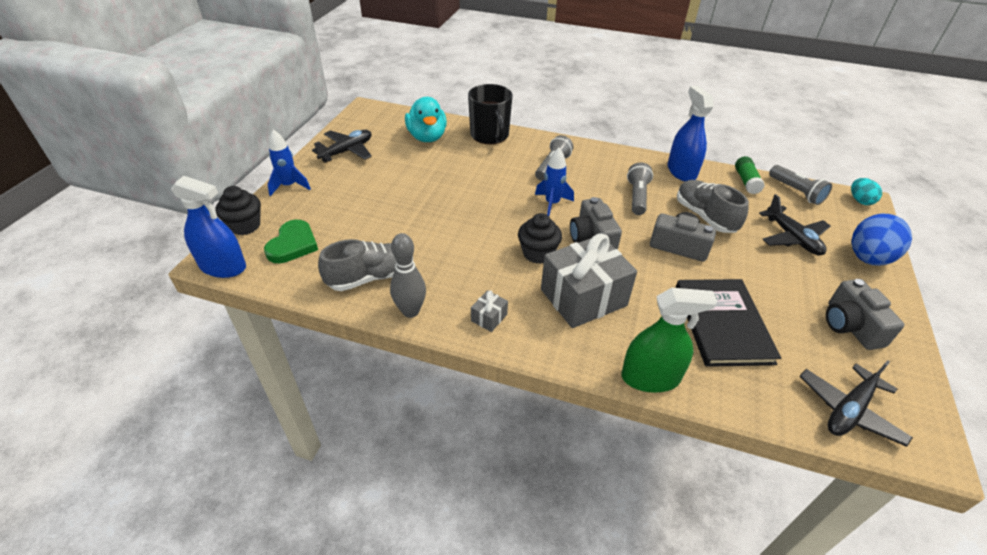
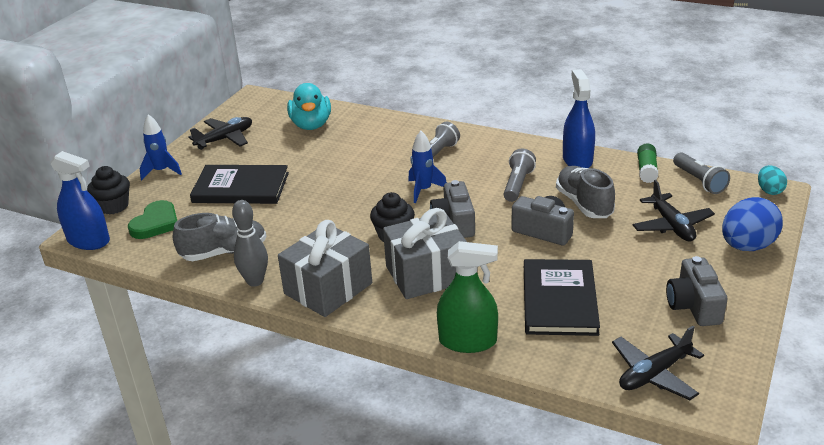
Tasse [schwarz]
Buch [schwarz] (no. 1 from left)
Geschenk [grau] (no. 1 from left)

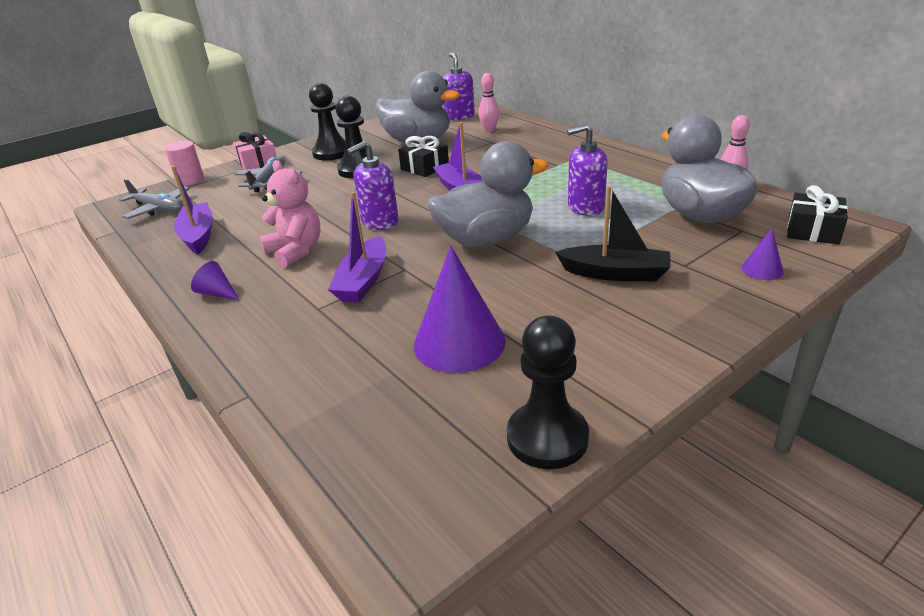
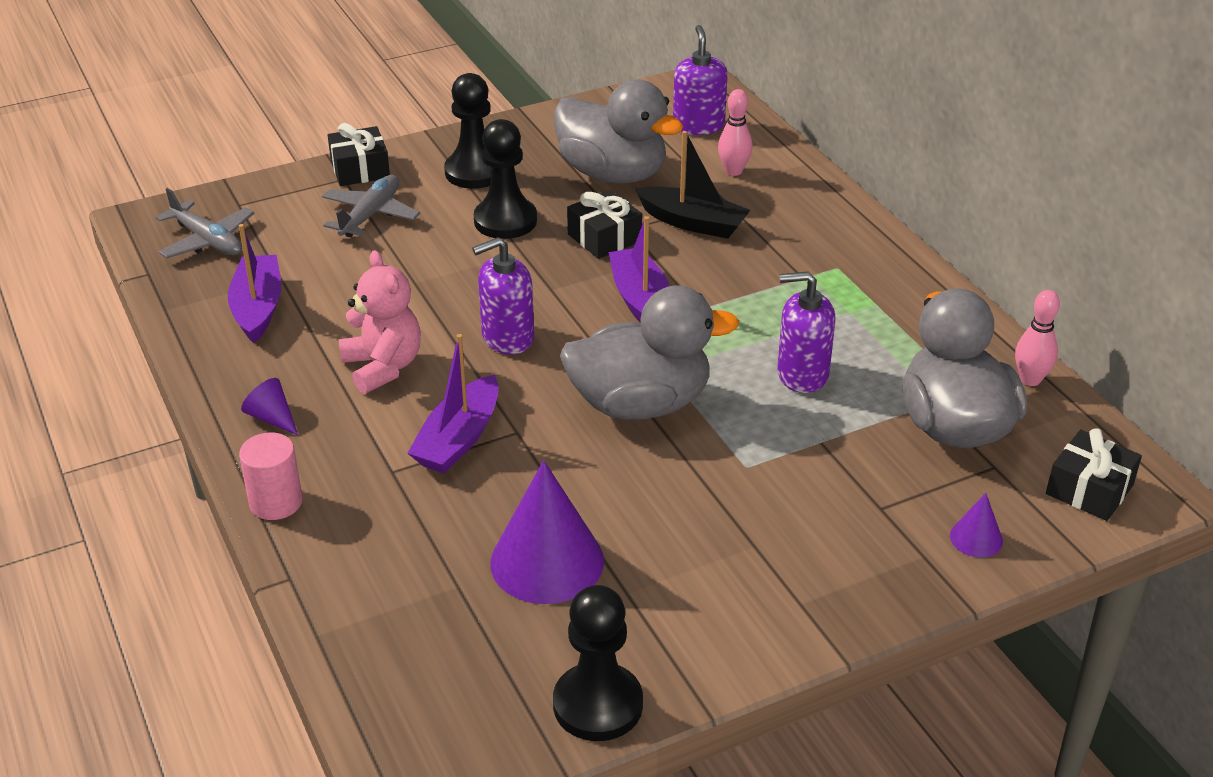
Vollzylinder [rosa]
Boot [schwarz]
Geschenk [schwarz] (no. 1 from left)

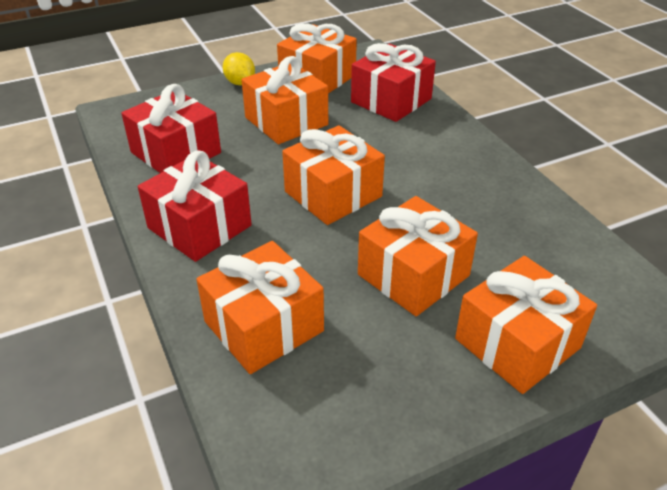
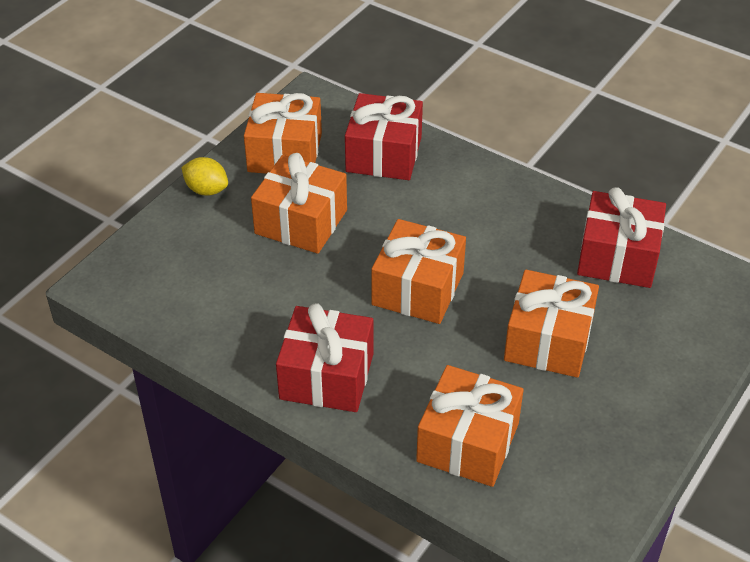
Geschenk [orange] (no. 6 from left in the first image)
Geschenk [rot] (no. 3 from left)

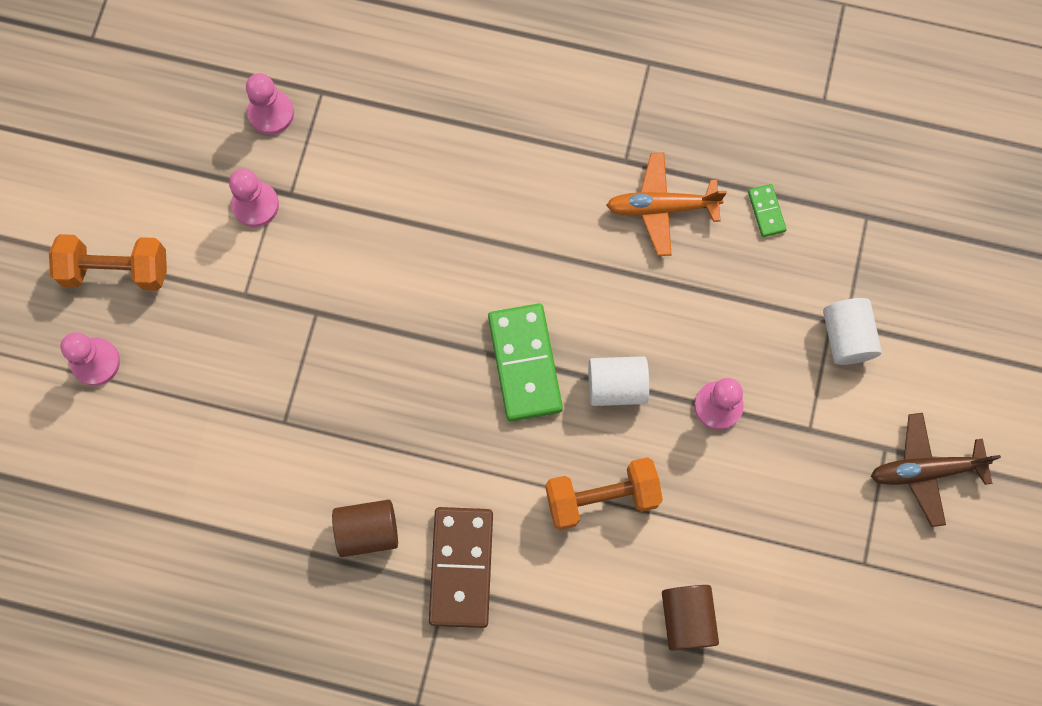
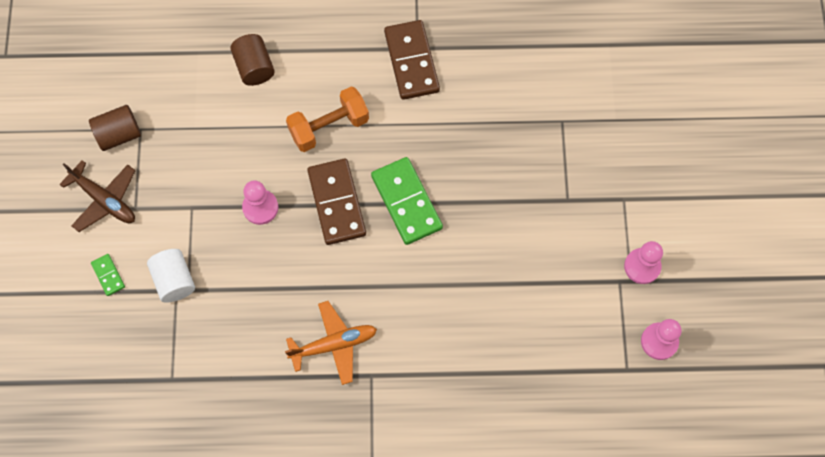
Hantel [orange] (no. 1 from left in the first image)
Bauer [rosa] (no. 1 from left in the first image)
Vollzylinder [braun] (no. 1 from left)
Dominostein [grün] (no. 1 from left)
Dominostein [braun] (no. 1 from left)
Flugzeug [braun]

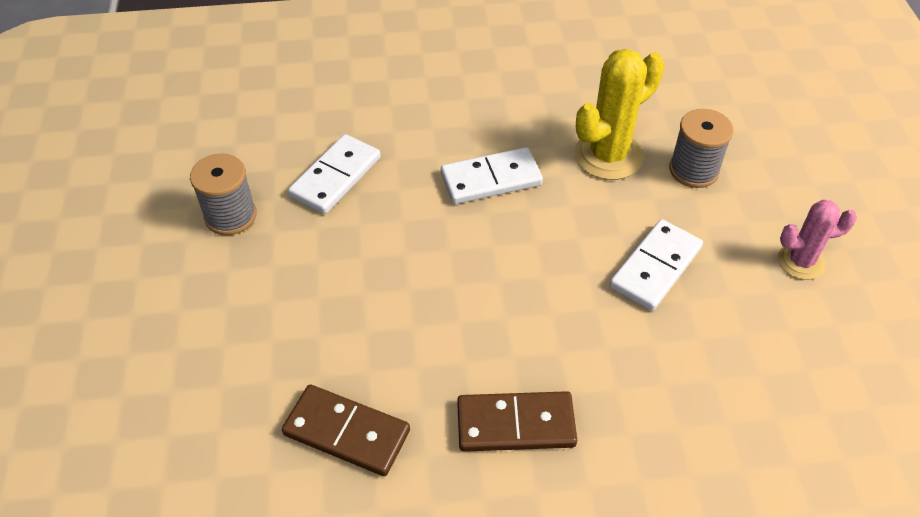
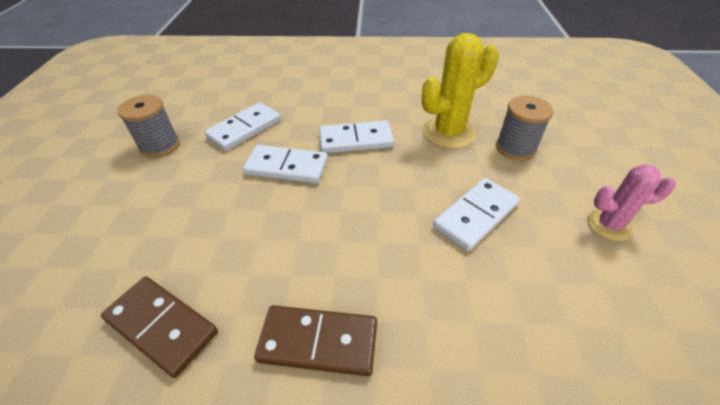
Dominostein [weiß] (no. 2 from left)

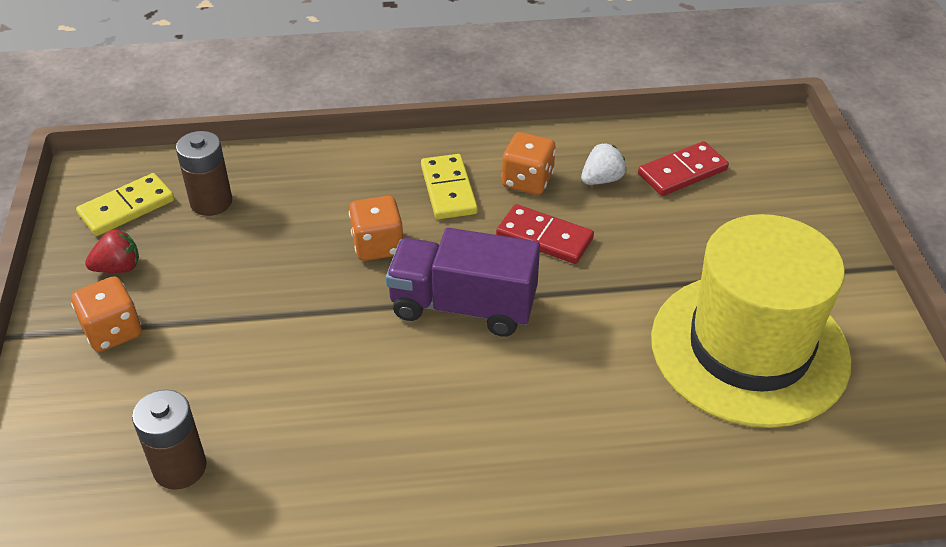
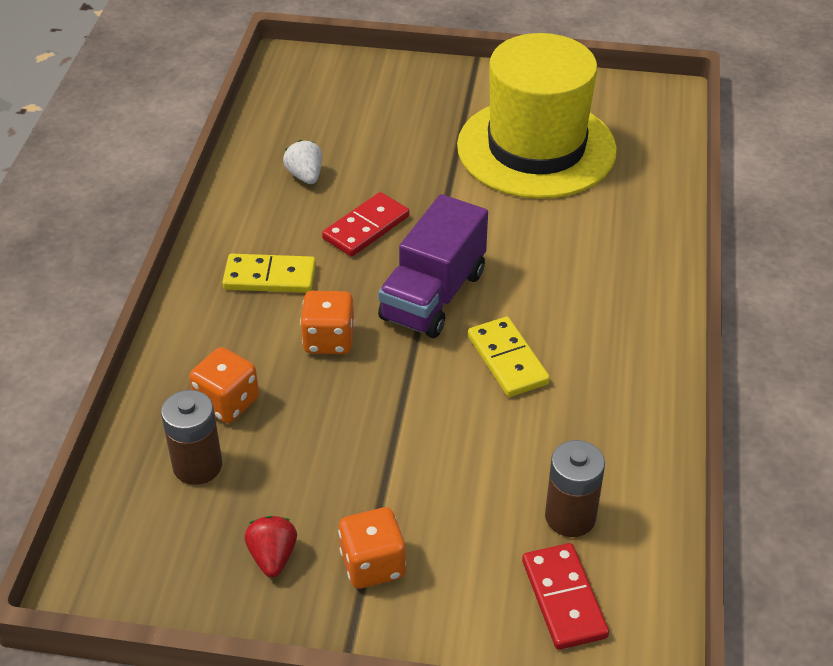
Dominostein [gelb] (no. 2 from left)
Spielwürfel [orange] (no. 1 from left)
Dominostein [rot] (no. 2 from left)

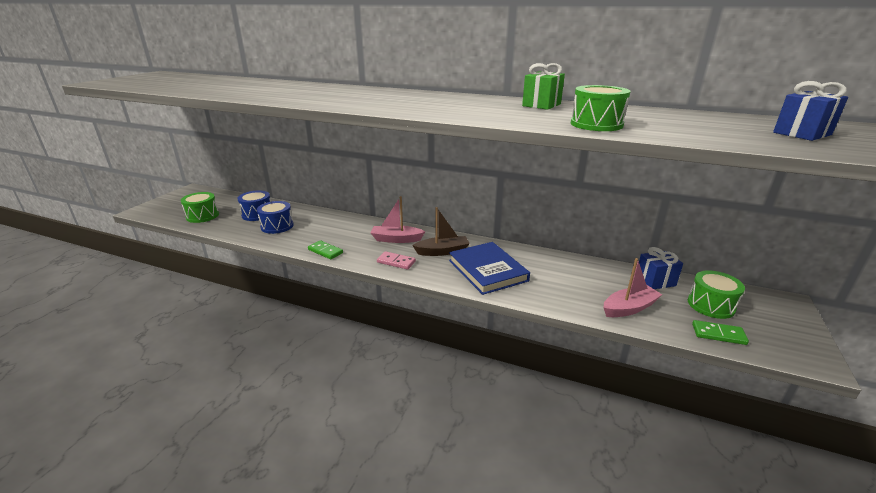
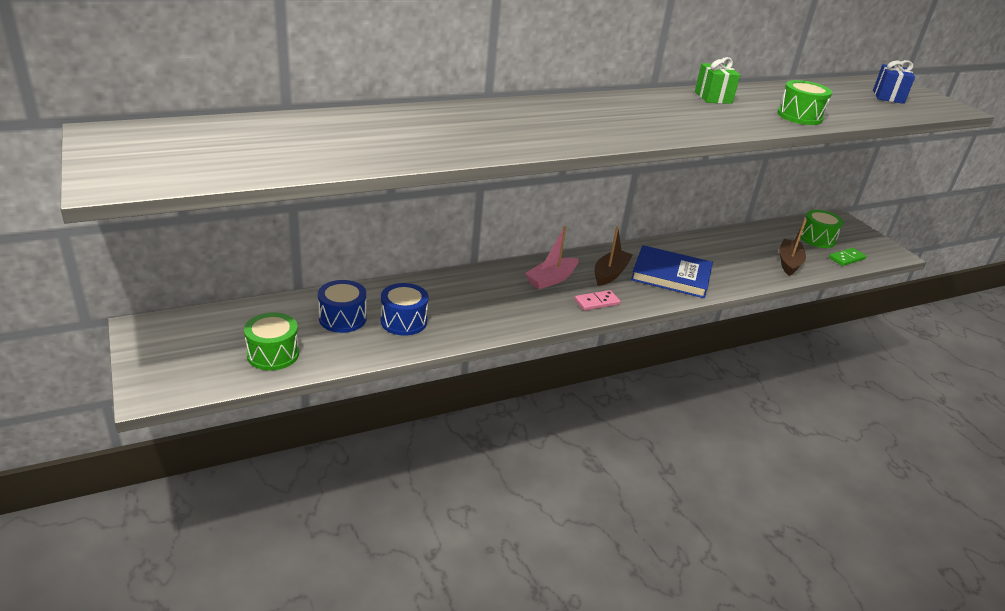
Dominostein [grün] (no. 1 from left in the first image)
Geschenk [blau] (no. 1 from left in the first image)
Boot [braun] (no. 2 from left)

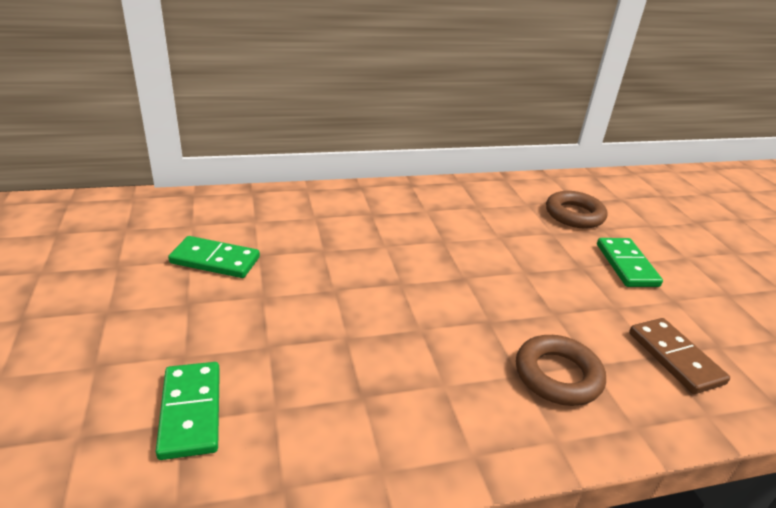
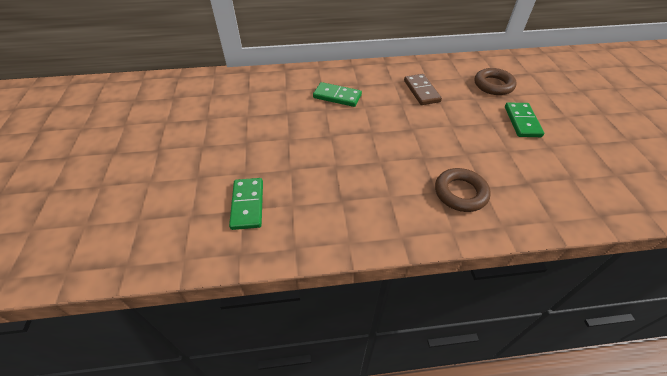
Dominostein [grün] (no. 2 from left)
Dominostein [braun]

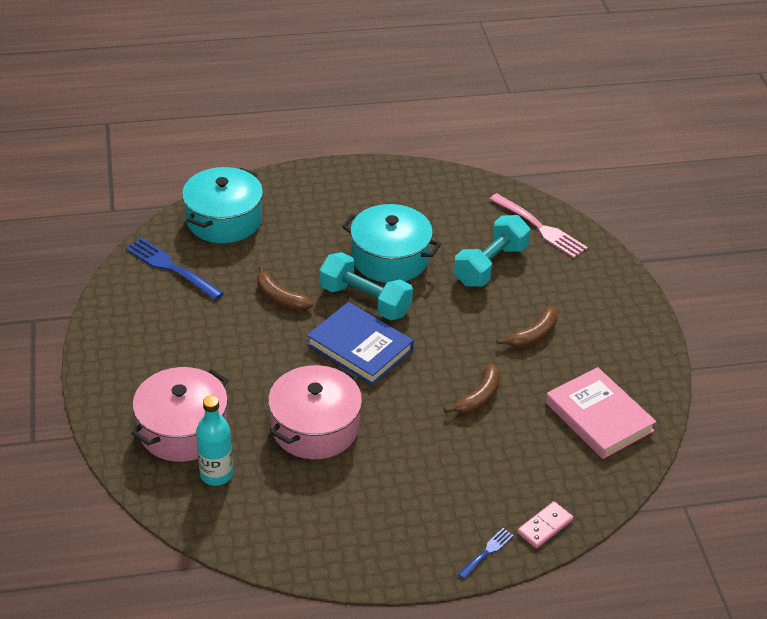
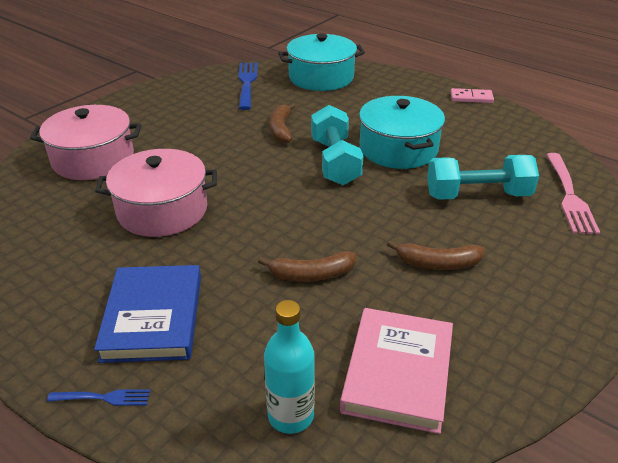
Flasche [türkis]
Buch [blau]
Dominostein [rosa]

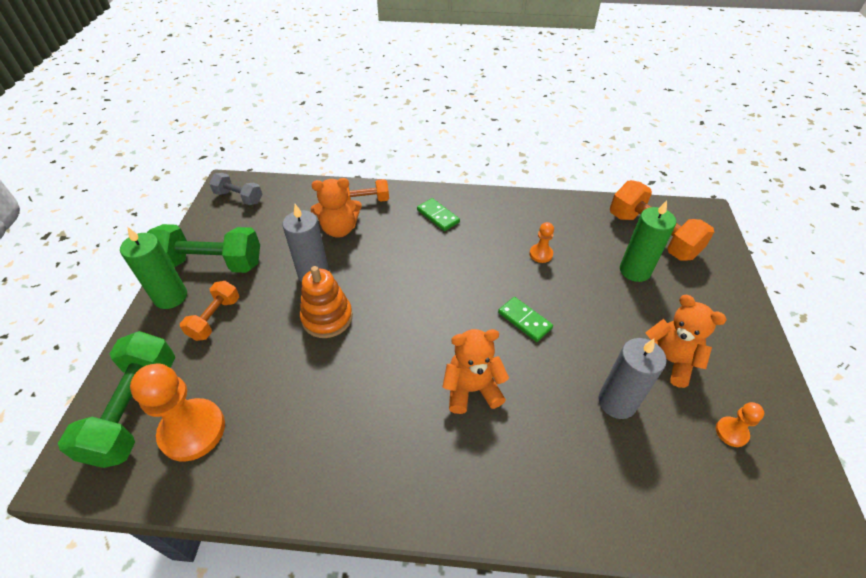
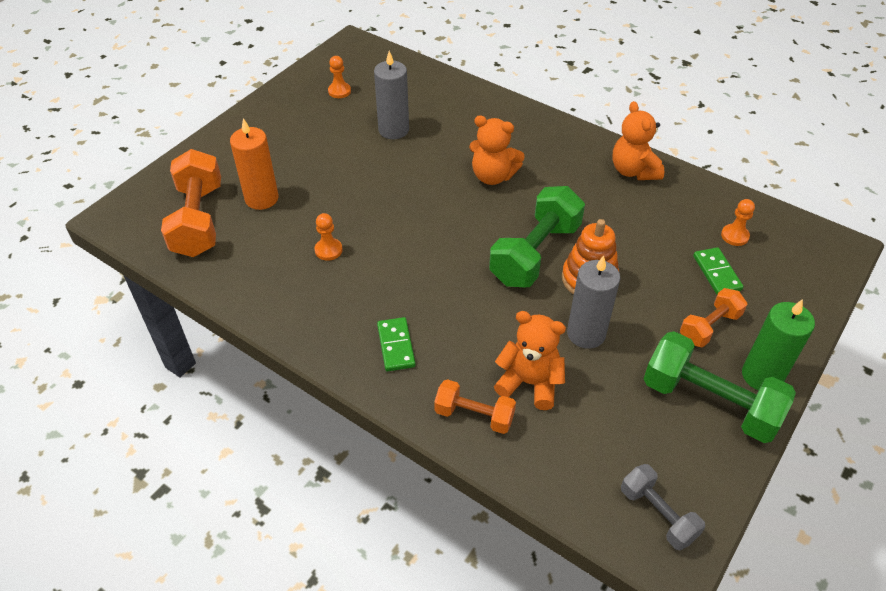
Hantel [grün] (no. 1 from left)
Dominostein [grün] (no. 2 from left)
Teddybär [orange] (no. 3 from left)
Kerze [orange]
Bauer [orange] (no. 3 from left)

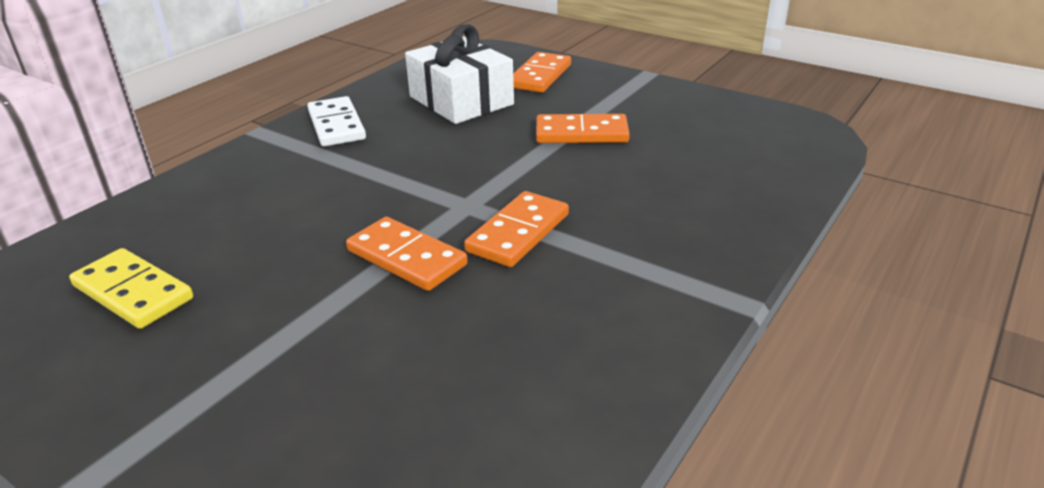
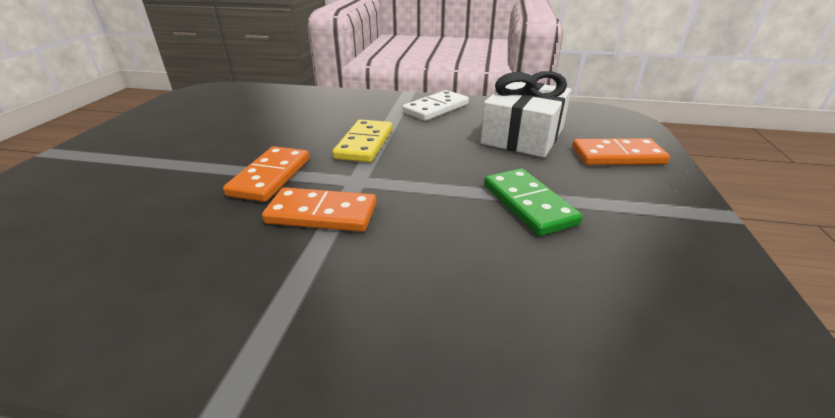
Dominostein [gelb]
Dominostein [grün]

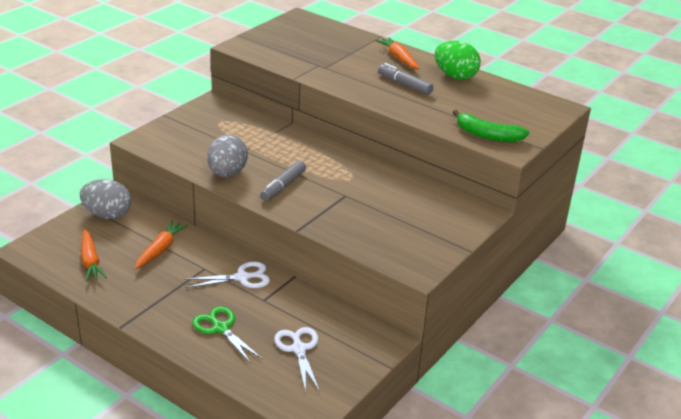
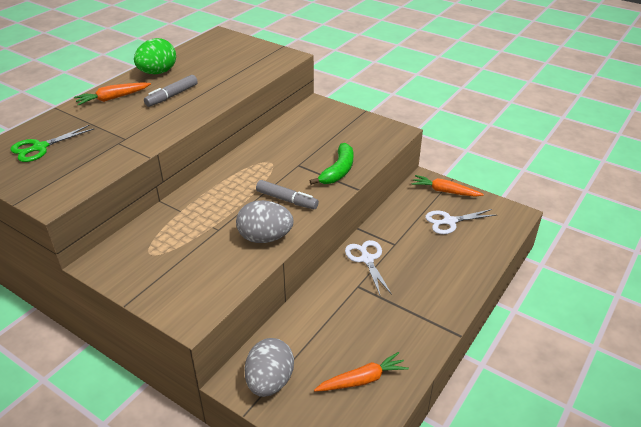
Karotte [orange] (no. 3 from left)
Schere [grün]
Banane [grün]

